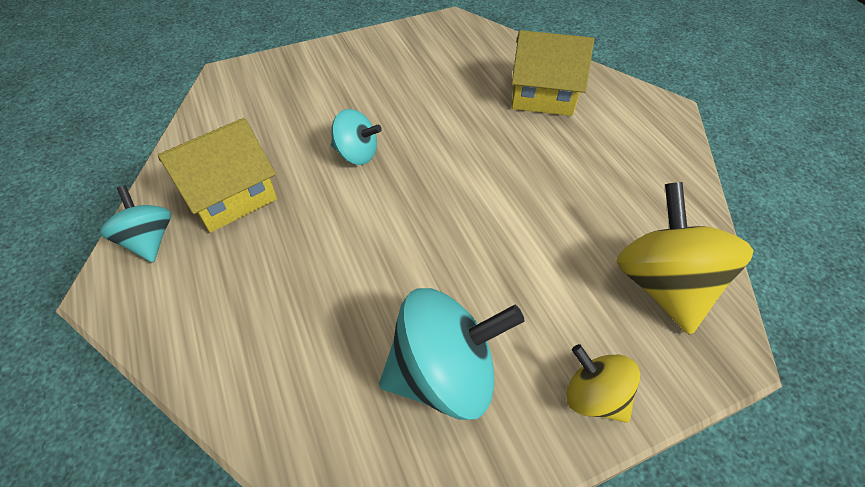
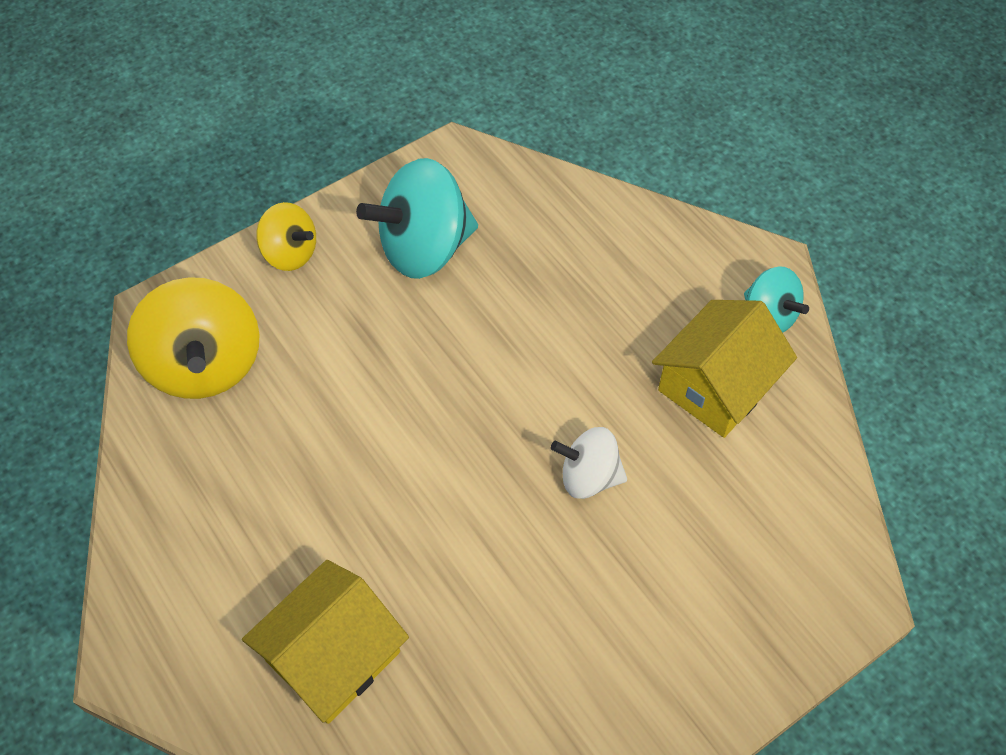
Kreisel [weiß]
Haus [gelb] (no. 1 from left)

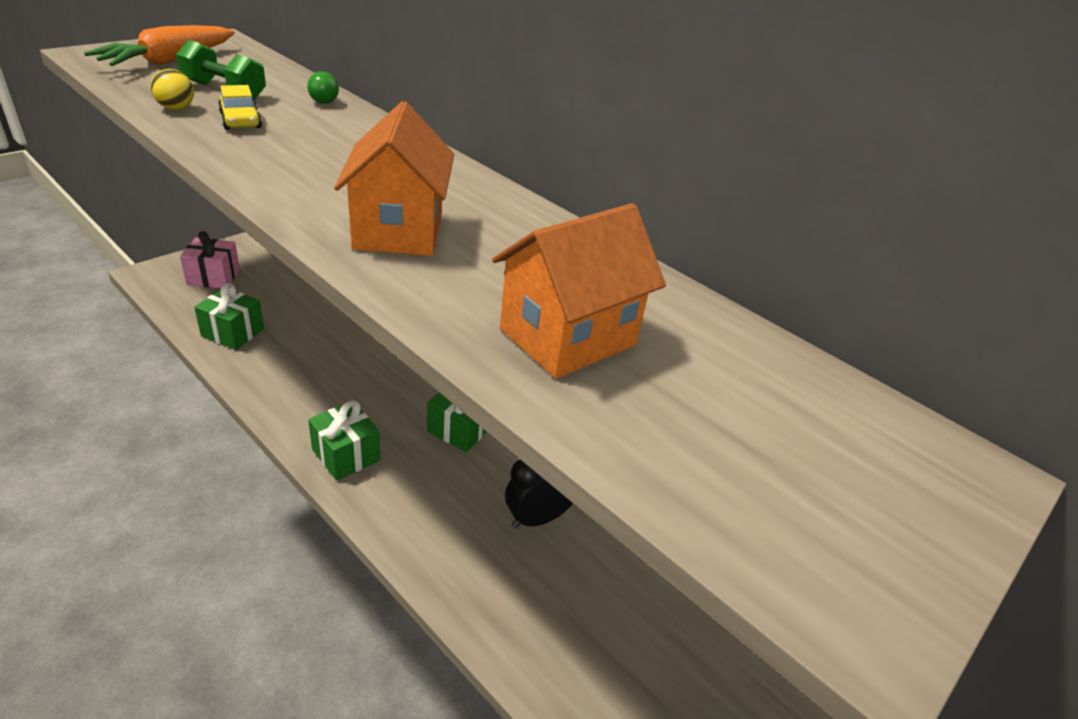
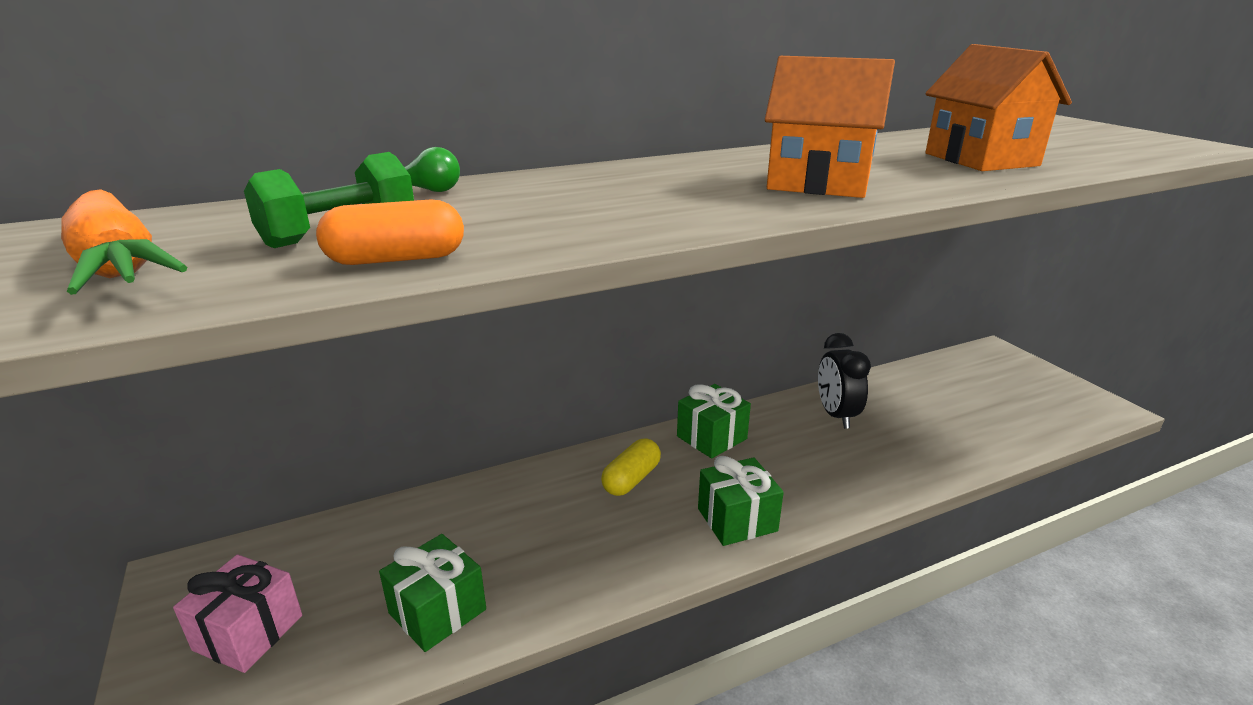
Auto [gelb]
Kapsel [gelb]
Kapsel [orange]

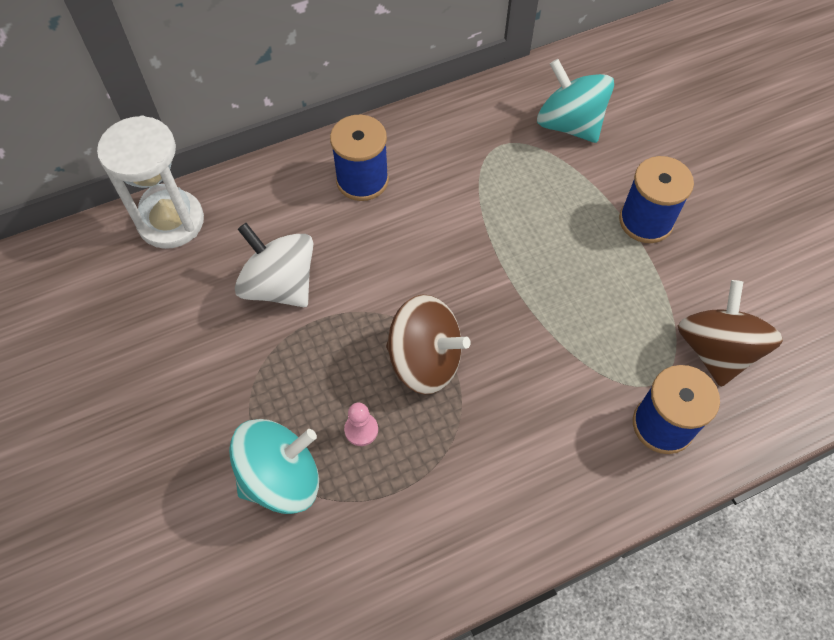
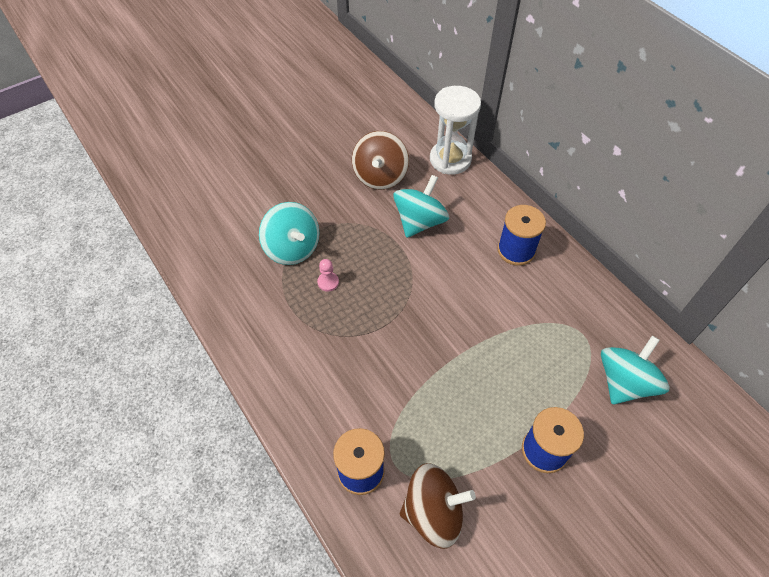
Kreisel [braun] (no. 1 from left)
Kreisel [türkis] (no. 2 from left)

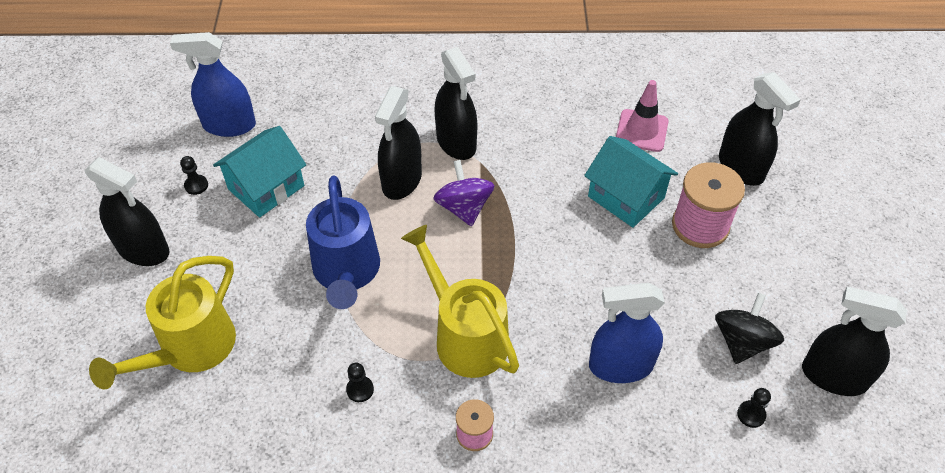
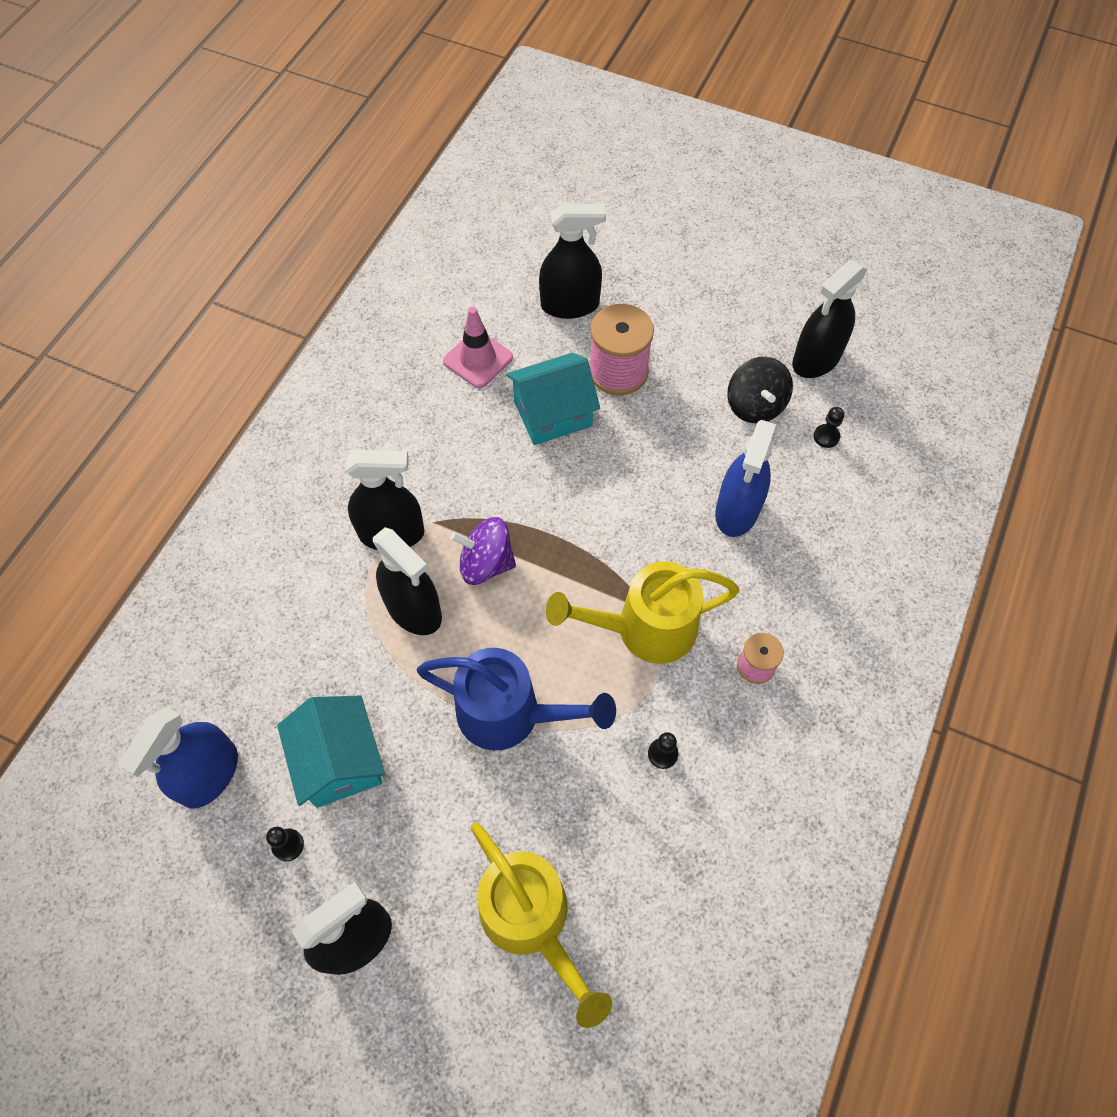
Kreisel [schwarz]

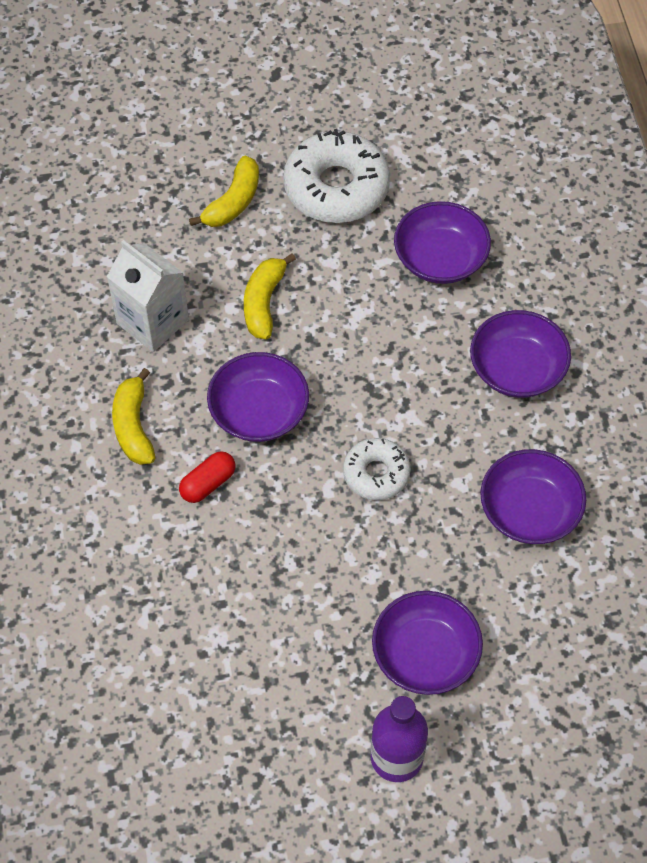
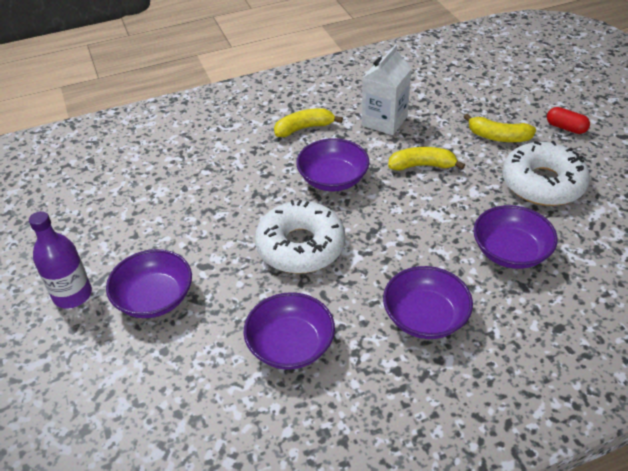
Kapsel [rot]
Donut [weiß] (no. 1 from left)

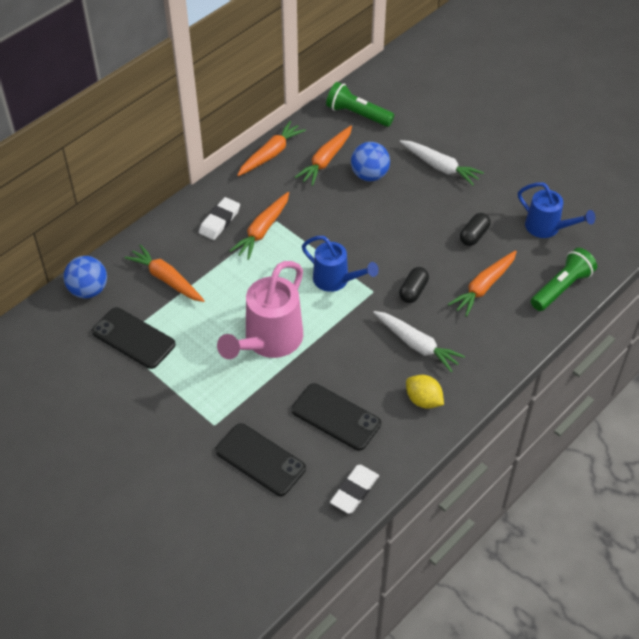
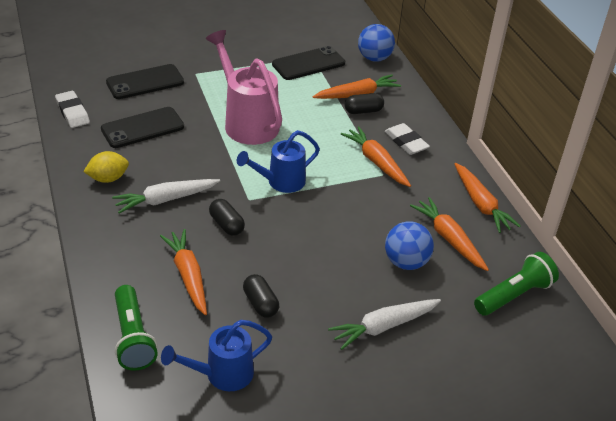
Kapsel [schwarz] (no. 3 from left)

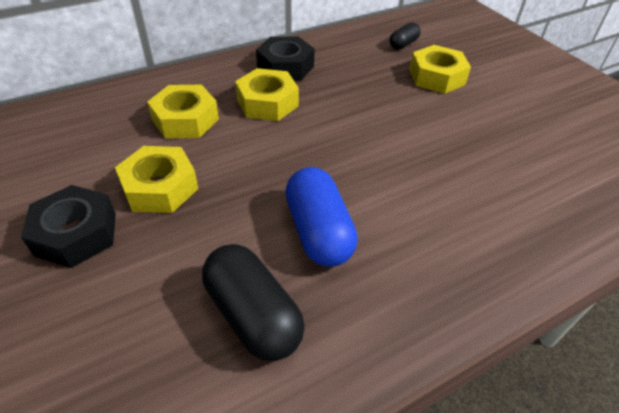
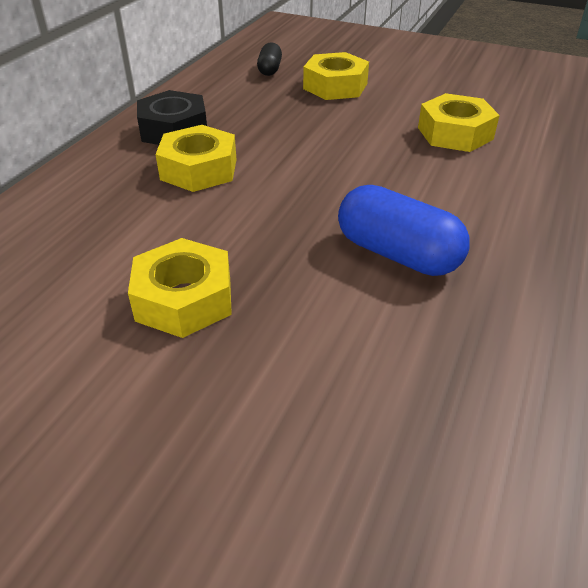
Sechskantmutter [schwarz] (no. 1 from left in the first image)
Kapsel [schwarz] (no. 1 from left in the first image)
Sechskantmutter [gelb] (no. 4 from left)

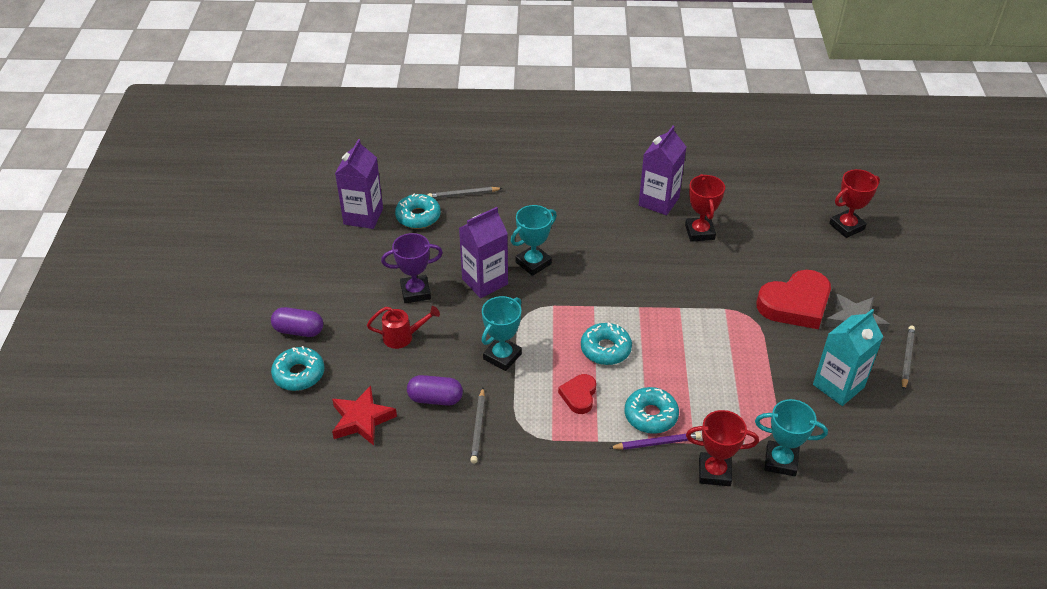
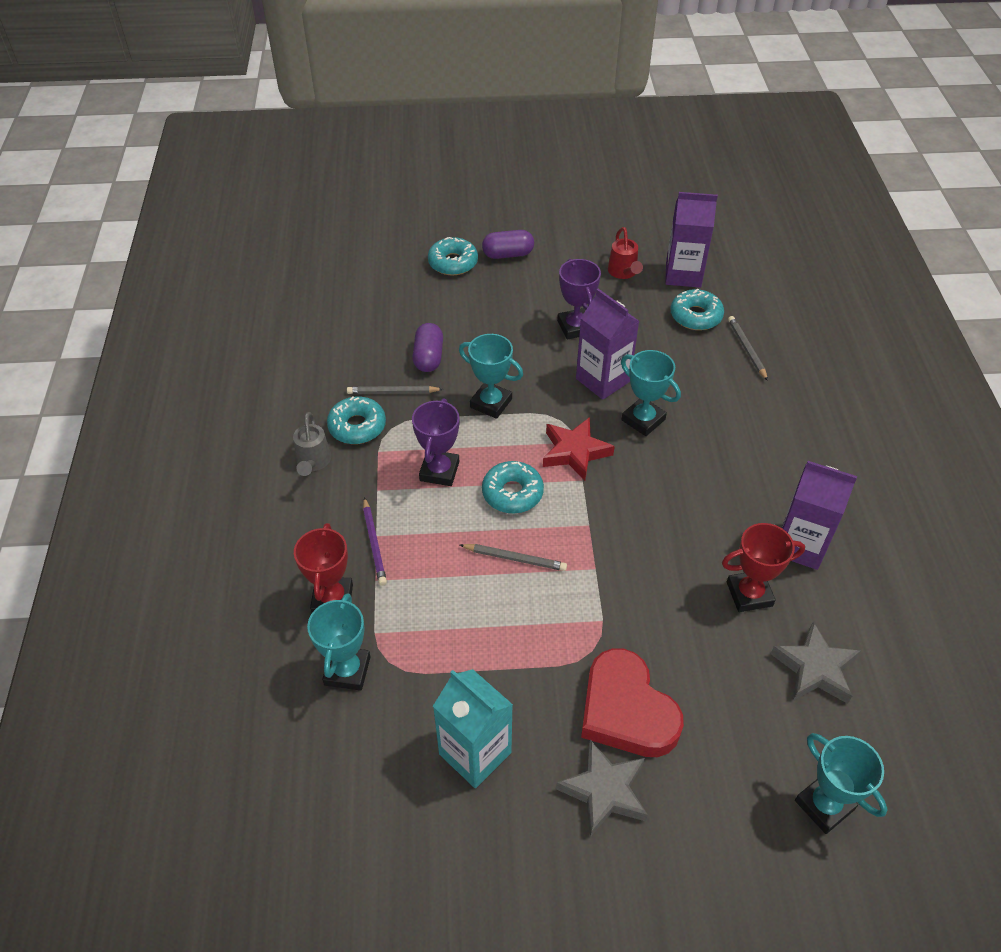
Gießkanne [grau]
Stern [grau] (no. 2 from left)
Stern [rot]
Gießkanne [rot]
Donut [türkis] (no. 1 from left)
Bleistift [grau] (no. 2 from left)
Pokal [lila] (no. 1 from left)
Pokal [türkis] (no. 4 from left)
Kapsel [lila] (no. 2 from left)

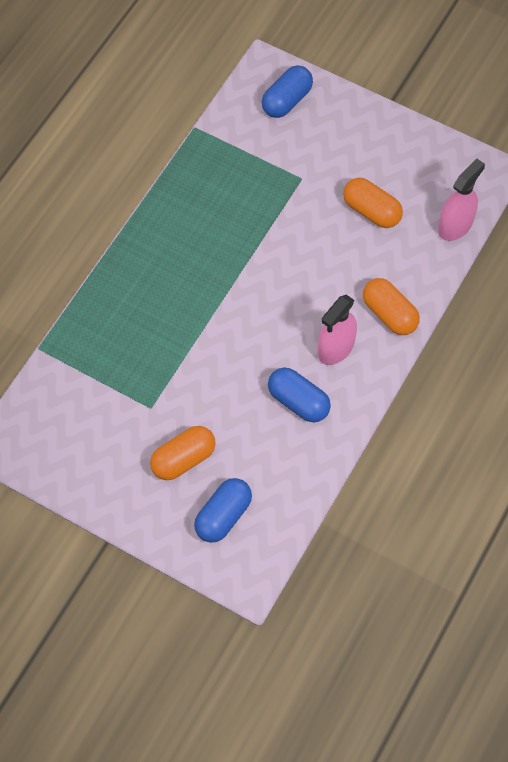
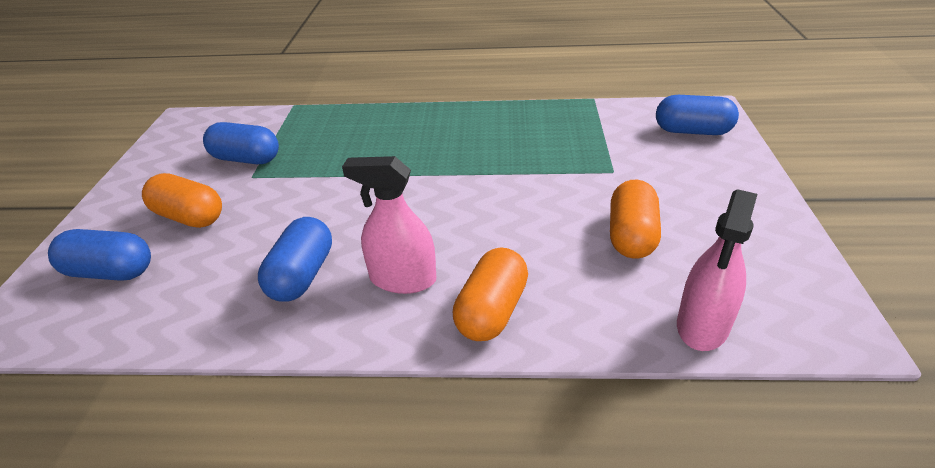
Kapsel [blau] (no. 2 from left)
Sprühflasche [rosa] (no. 2 from left)

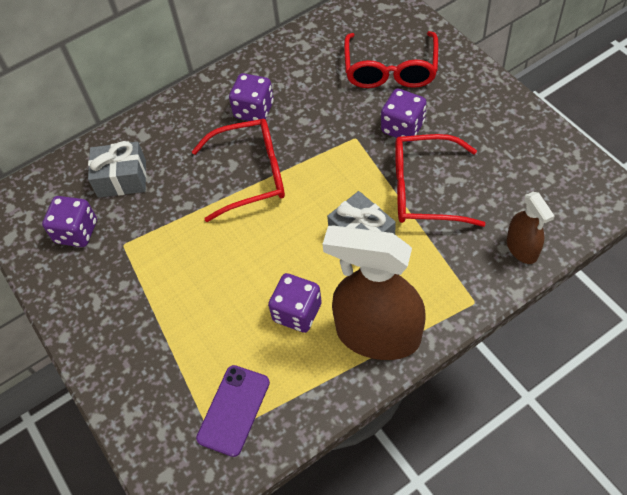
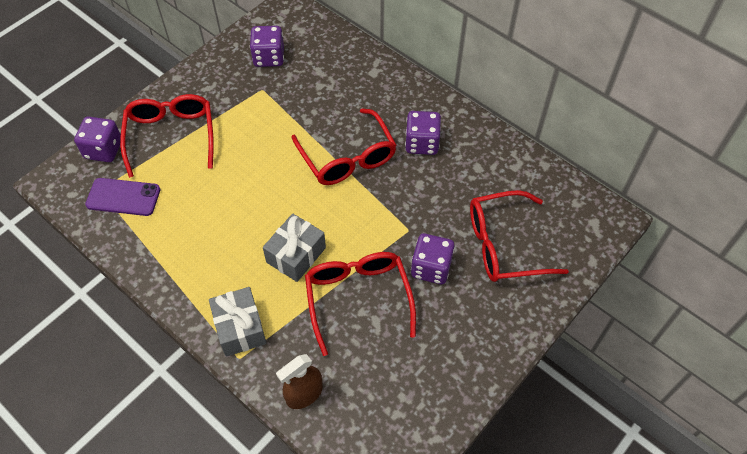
Sprühflasche [braun] (no. 1 from left in the first image)
Brille [rot] (no. 1 from left)
Geschenk [grau] (no. 1 from left)
Spielwürfel [lila] (no. 1 from left)

